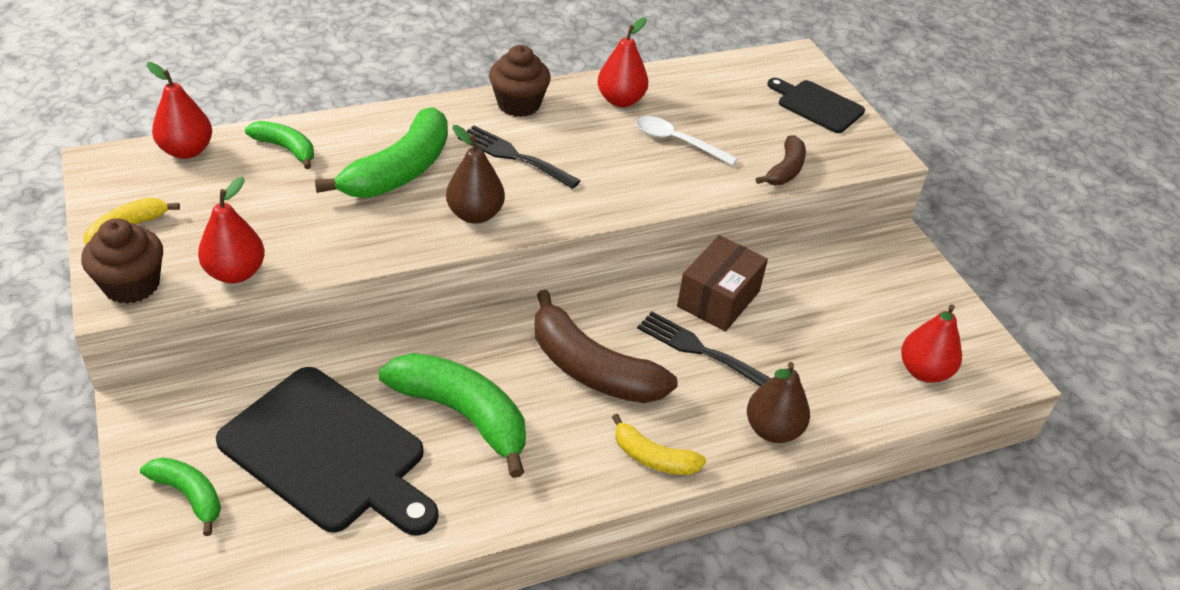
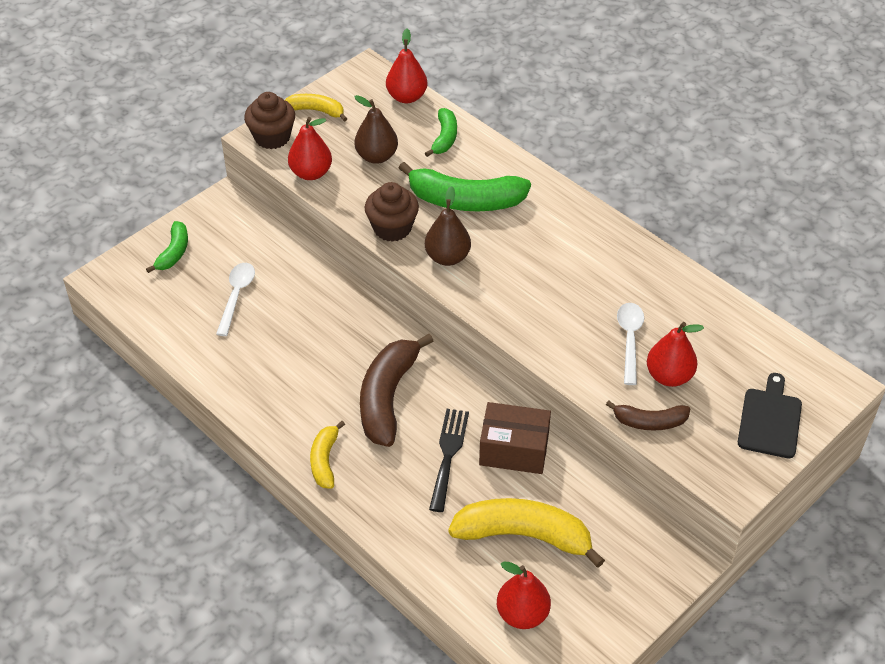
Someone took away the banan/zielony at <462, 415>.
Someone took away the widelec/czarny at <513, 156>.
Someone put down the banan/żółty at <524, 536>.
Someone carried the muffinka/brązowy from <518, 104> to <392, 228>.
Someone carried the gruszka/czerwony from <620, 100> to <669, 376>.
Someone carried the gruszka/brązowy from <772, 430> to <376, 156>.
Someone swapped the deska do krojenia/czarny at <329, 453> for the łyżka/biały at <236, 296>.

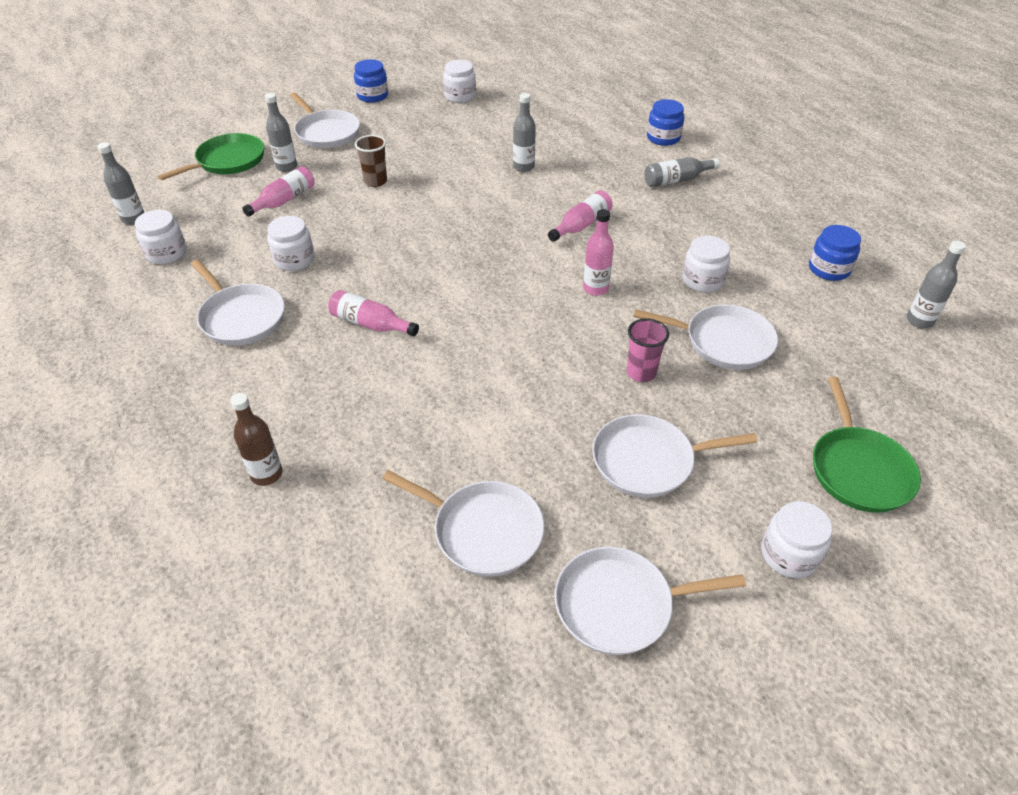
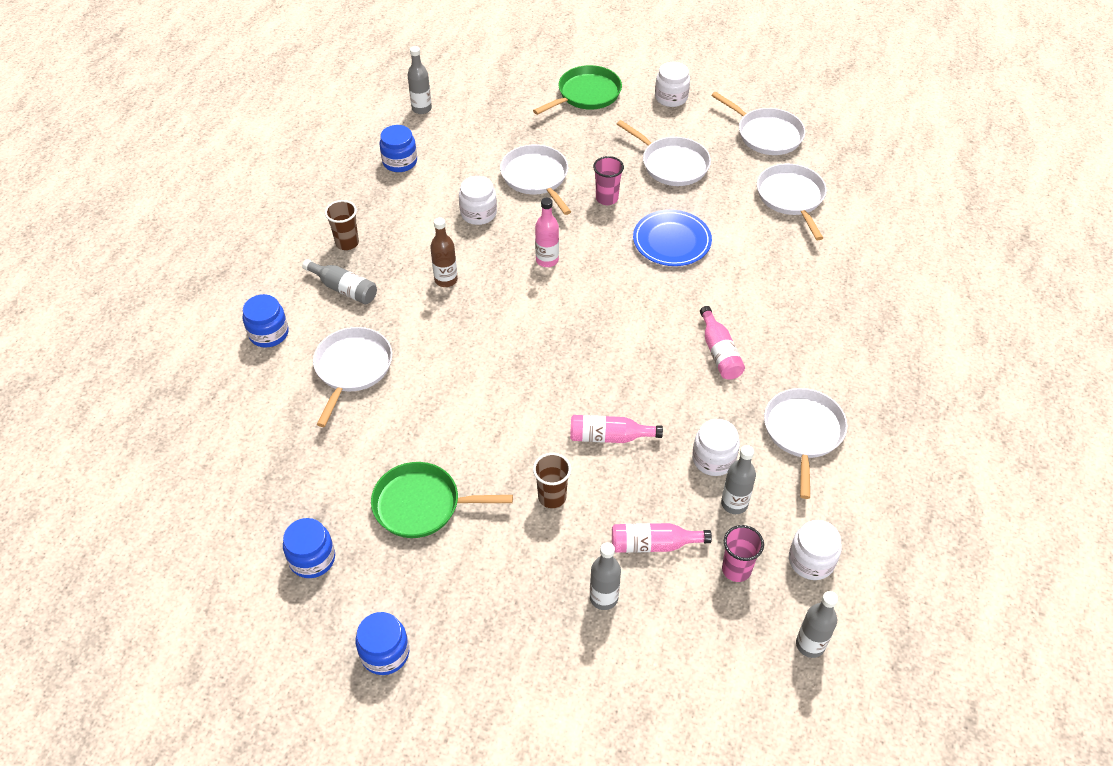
Someone put down the szklanka/brązowy at <347, 243>.
Someone put down the talerz/niebieski at <671, 241>.
Someone put down the szklanka/różowy at <736, 569>.
Someone carried the patelnia/zielony from <228, 161> to <421, 505>.
Someone carried the butelka/brązowy from <266, 474> to <446, 280>.
Someone carried the patelnia/biały from <326, 133> to <352, 368>.
Someone carried the butelka/szary from <523, 167> to <734, 504>.
Someone carried the butelka/różowy from <581, 225> to <609, 437>.
Someone repainted the słoik/biały at <460, 96>, which became the słoik/niebieski at <312, 559>.

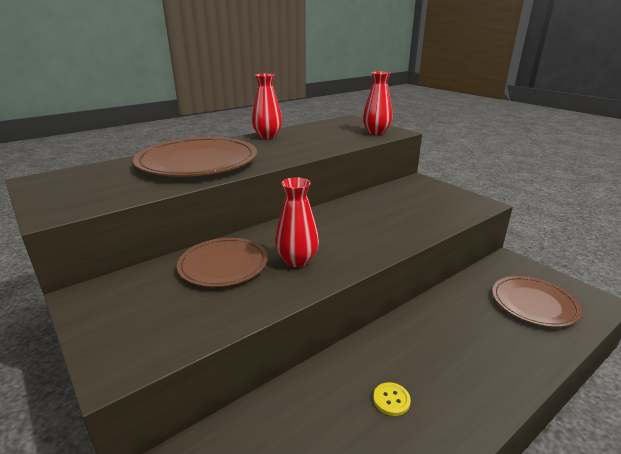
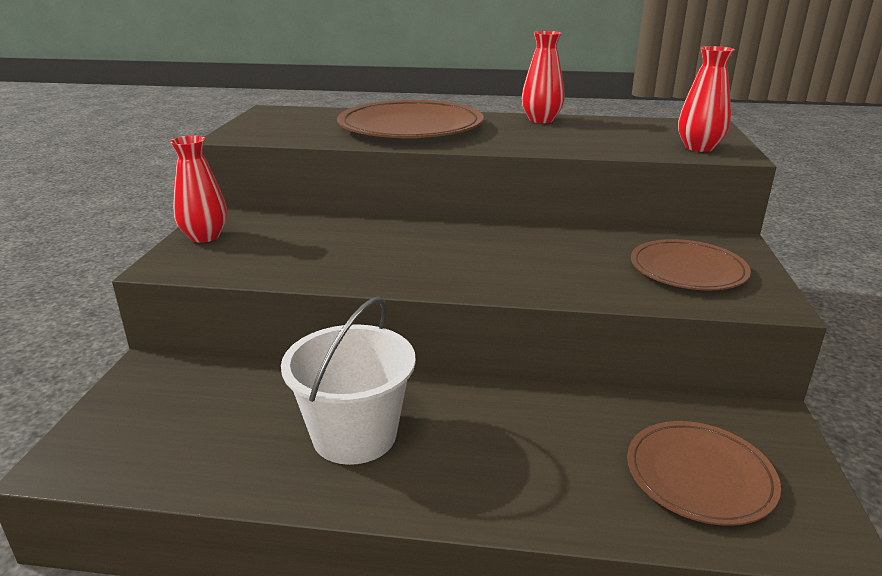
Someone carried the talerz/brązowy from <223, 265> to <688, 270>.
Someone carried the wazon/czerwony from <297, 260> to <205, 236>.
Someone swapped the guzik/żółty at <391, 400> for the wiadro/biały at <354, 435>.

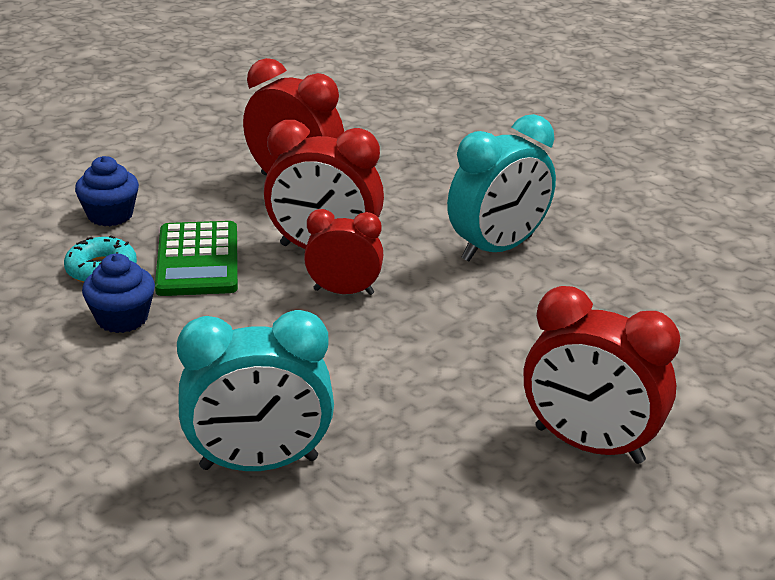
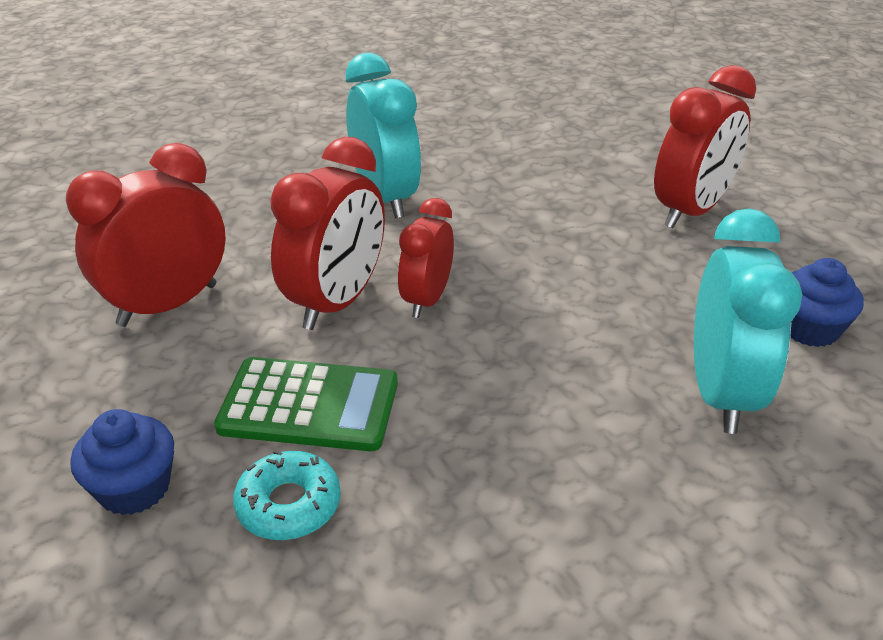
Someone carried the muffinka/niebieski from <122, 318> to <809, 329>.

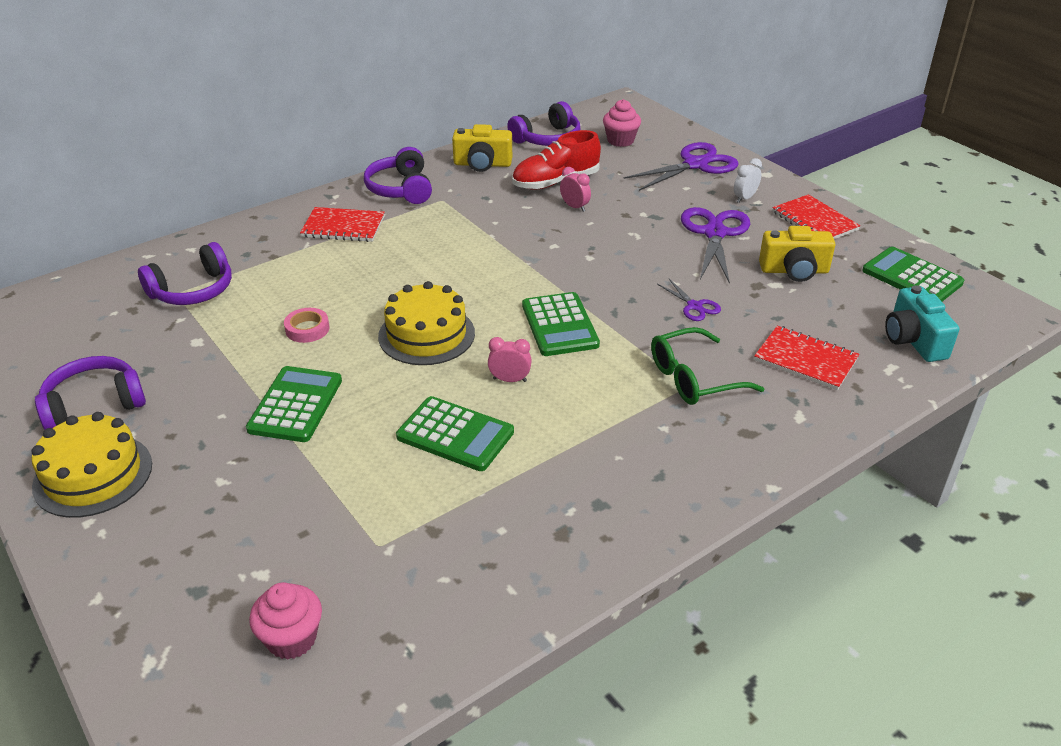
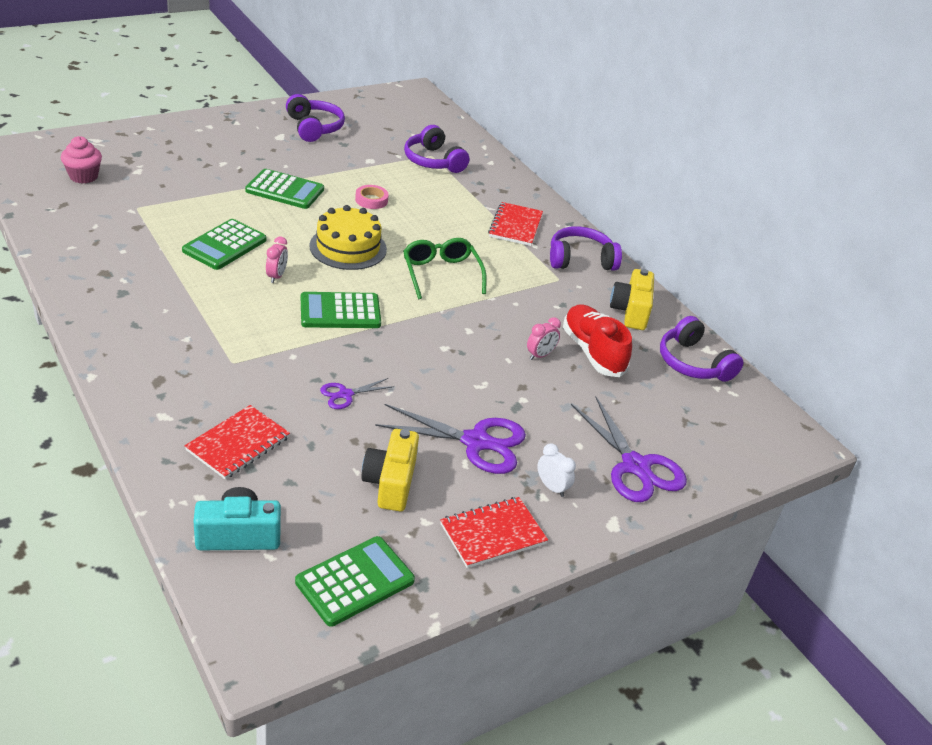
Someone took away the tort/żółty at <93, 475>.
Someone took away the muffinka/różowy at <620, 140>.
Someone carried the okulary/zielony from <694, 378> to <441, 274>.

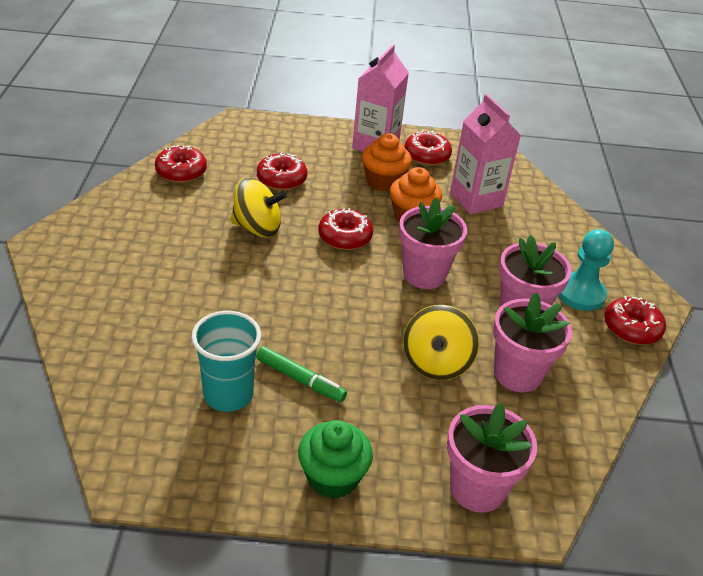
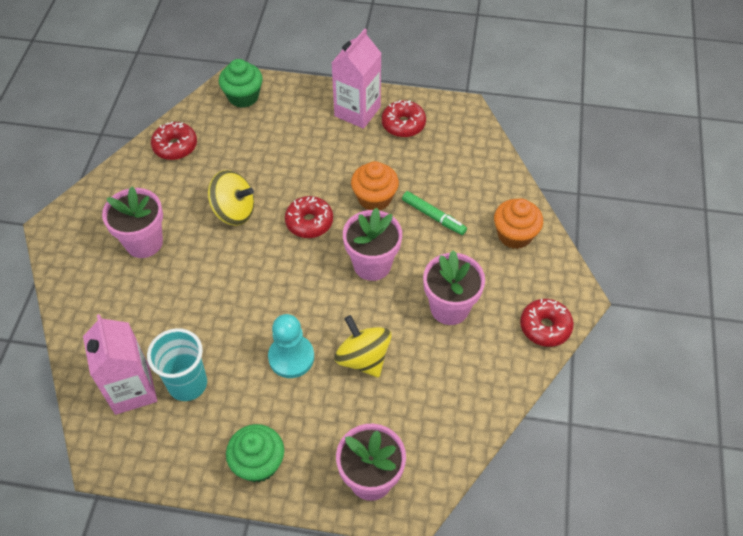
Someone took away the donut/czerwony at <281, 179>.
Someone put down the muffinka/zielony at <243, 96>.
Someone carried the flamaster/zielony from <300, 379> to <433, 216>.
Someone carried the muffinka/pomarańczowy from <383, 181> to <514, 235>.
Someone carried the karton mleka/różowy from <476, 199> to <132, 390>.
Someone carried the doniczka/różowy from <517, 374> to <144, 242>.
Someone carried the pionek/turkusowy from <580, 294> to <291, 357>.
Someone rotated the bączek/żółty at <436, 362> by 120 degrees clockwise.

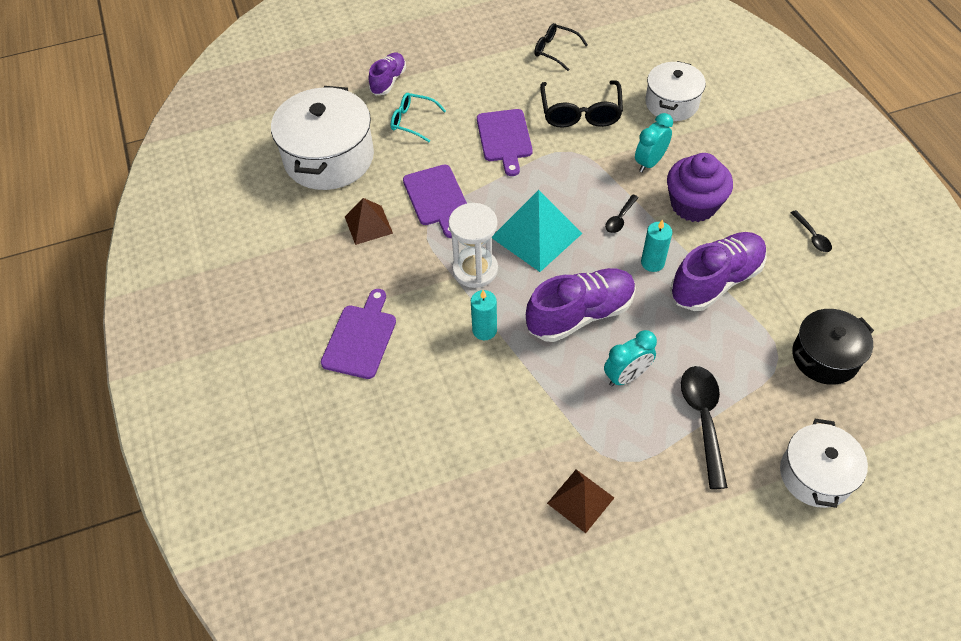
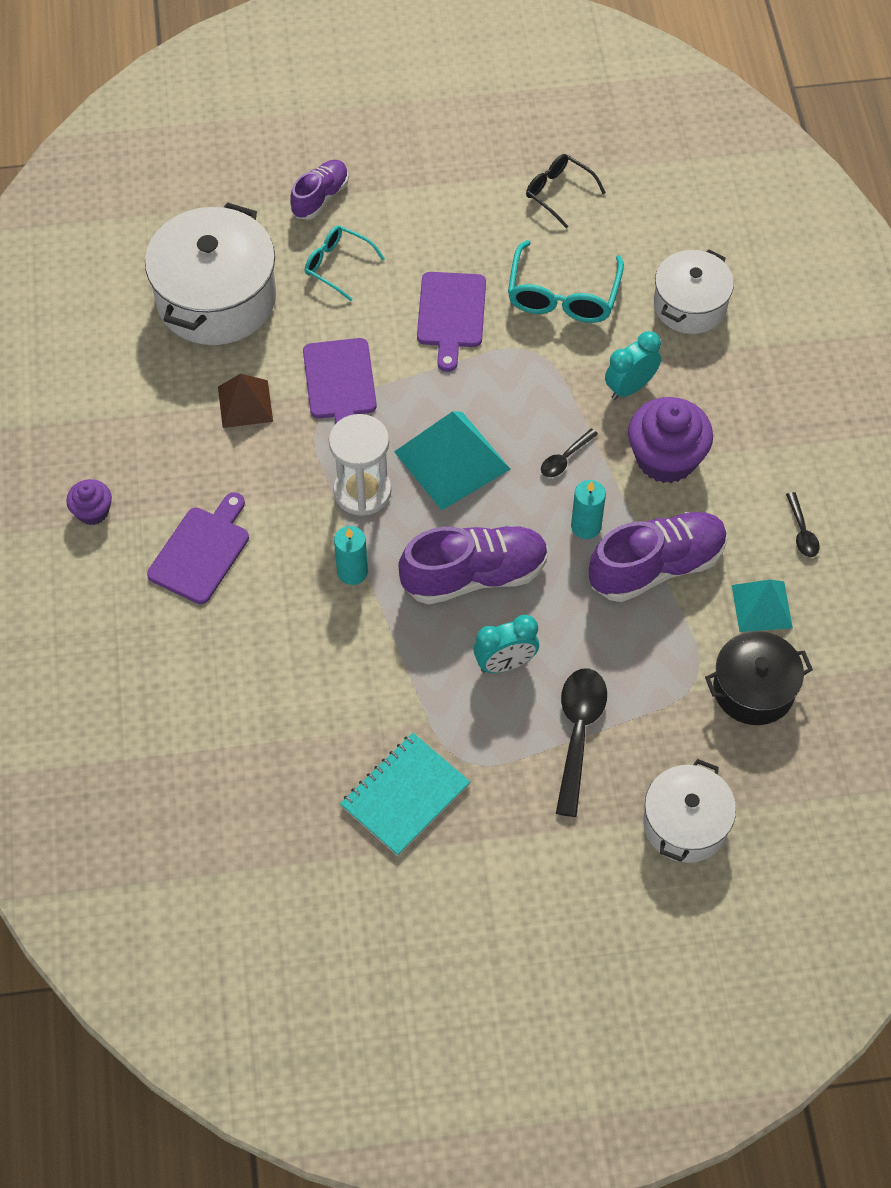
Someone put down the muffinka/fioletowy at <92, 511>.
Someone put down the piramida/turkusowy at <761, 606>.
Someone swapped the piramida/brązowy at <580, 500> for the zeszyt/turkusowy at <405, 795>.
Someone repainted the okulary/czarny at <580, 113>, which became the okulary/turkusowy at <563, 296>.

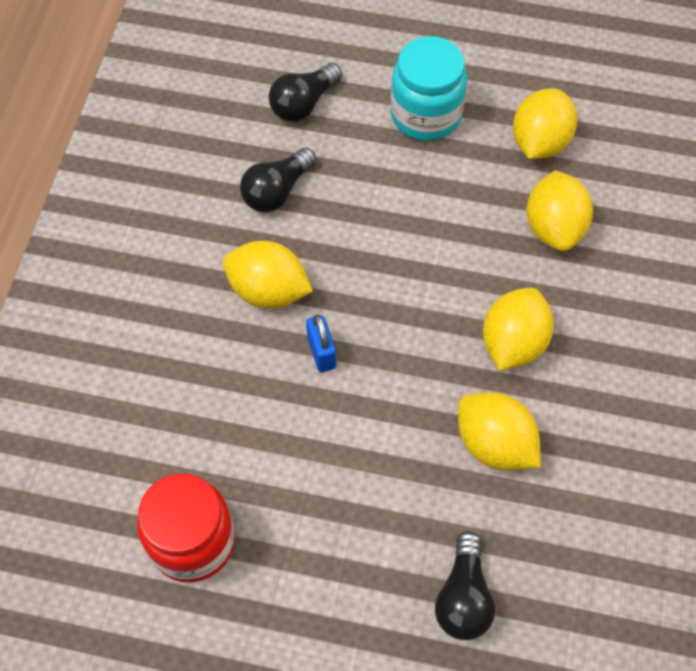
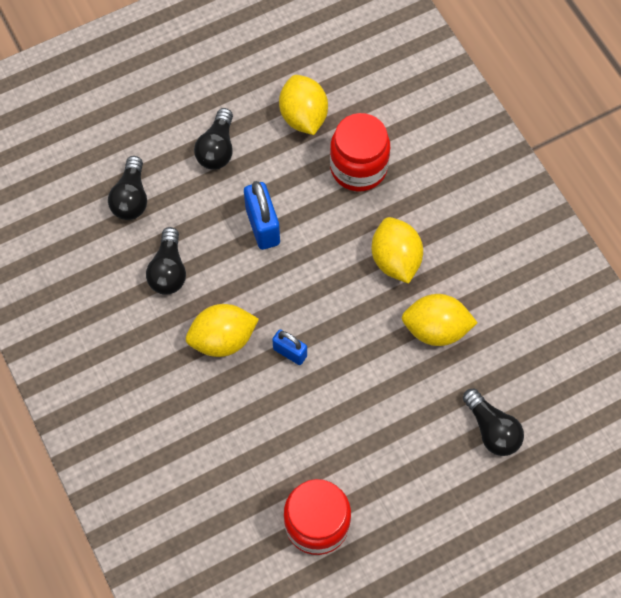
Someone put down the kłódka/niebieski at <263, 226>.
Someone swapped the słoik/turkusowy at <425, 115> for the żarówka/czarny at <217, 149>.
Someone swapped the cytryna/żółty at <554, 228> for the słoik/czerwony at <358, 167>.

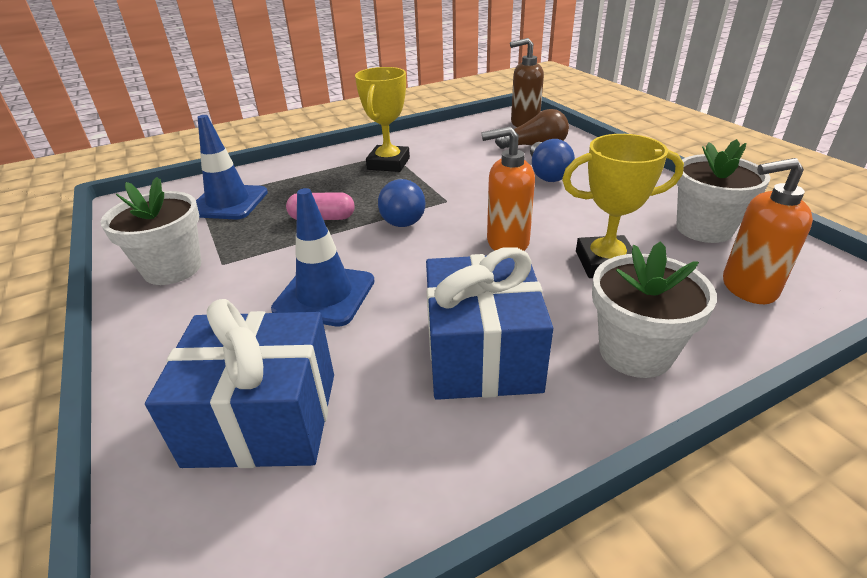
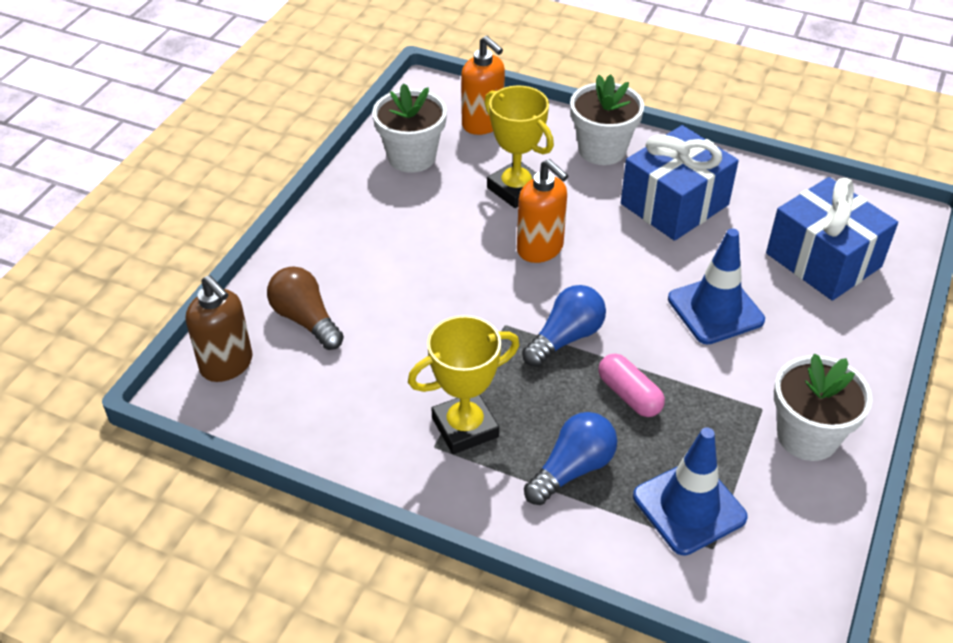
Someone carried the żarówka/niebieski from <547, 174> to <572, 469>.

